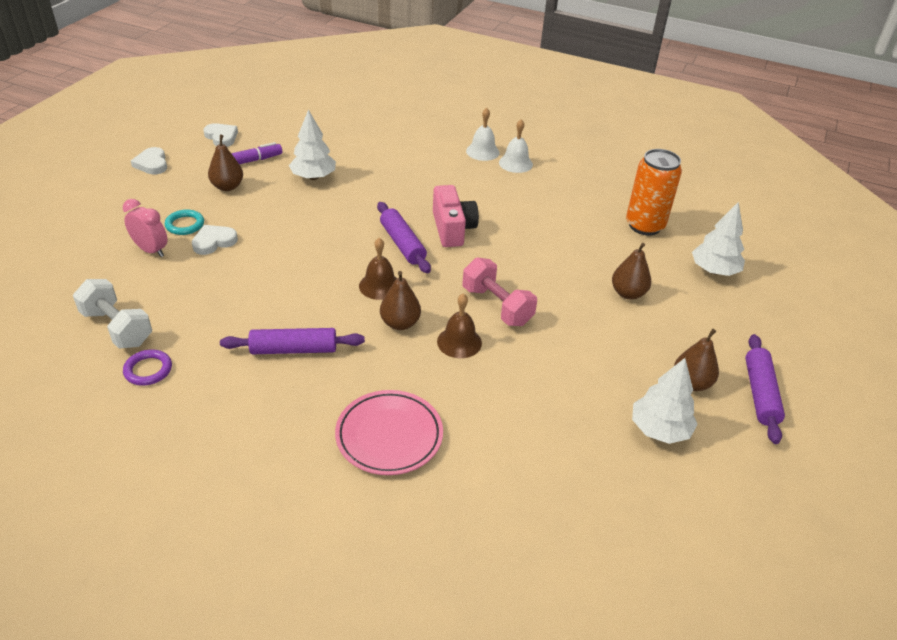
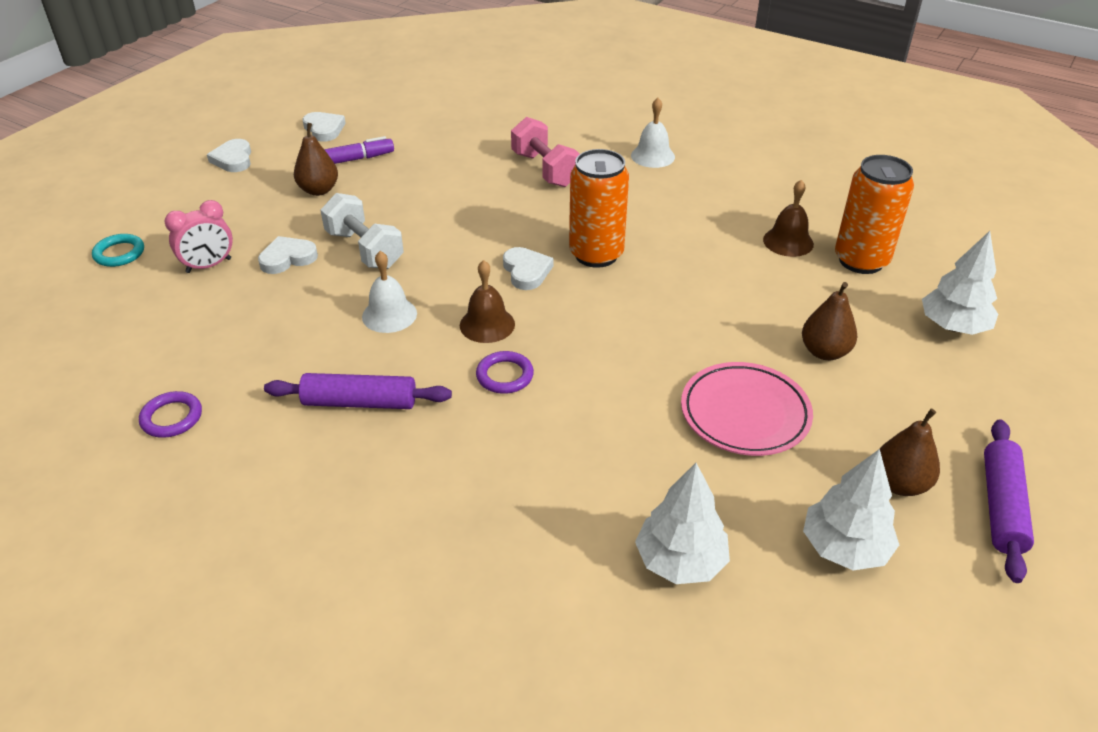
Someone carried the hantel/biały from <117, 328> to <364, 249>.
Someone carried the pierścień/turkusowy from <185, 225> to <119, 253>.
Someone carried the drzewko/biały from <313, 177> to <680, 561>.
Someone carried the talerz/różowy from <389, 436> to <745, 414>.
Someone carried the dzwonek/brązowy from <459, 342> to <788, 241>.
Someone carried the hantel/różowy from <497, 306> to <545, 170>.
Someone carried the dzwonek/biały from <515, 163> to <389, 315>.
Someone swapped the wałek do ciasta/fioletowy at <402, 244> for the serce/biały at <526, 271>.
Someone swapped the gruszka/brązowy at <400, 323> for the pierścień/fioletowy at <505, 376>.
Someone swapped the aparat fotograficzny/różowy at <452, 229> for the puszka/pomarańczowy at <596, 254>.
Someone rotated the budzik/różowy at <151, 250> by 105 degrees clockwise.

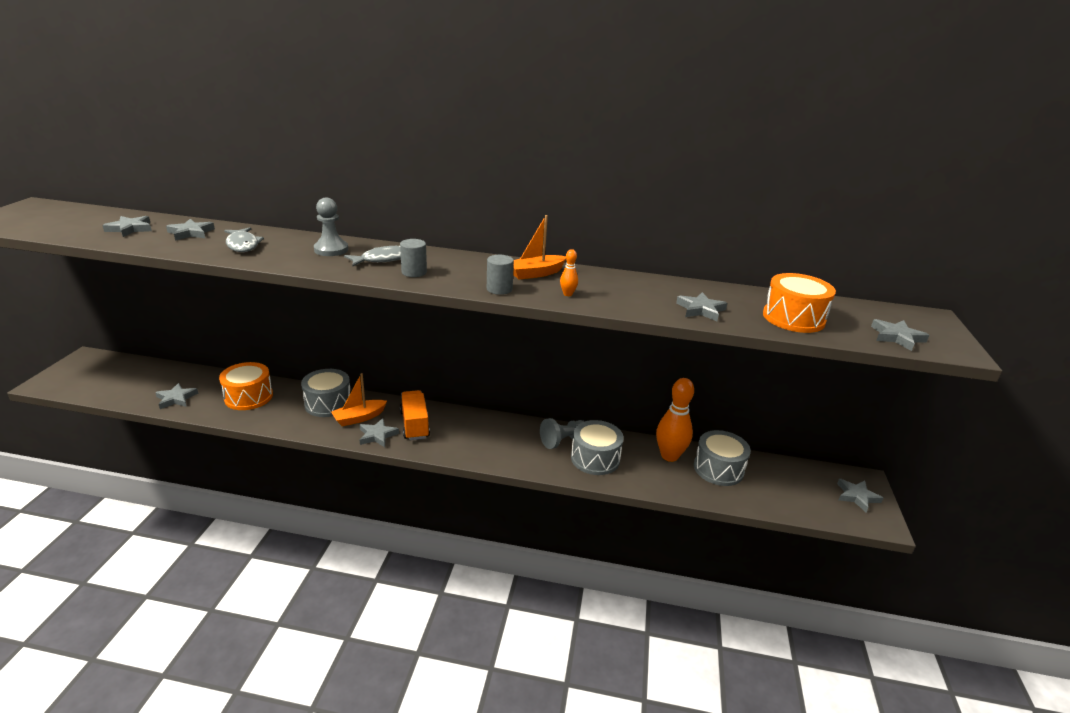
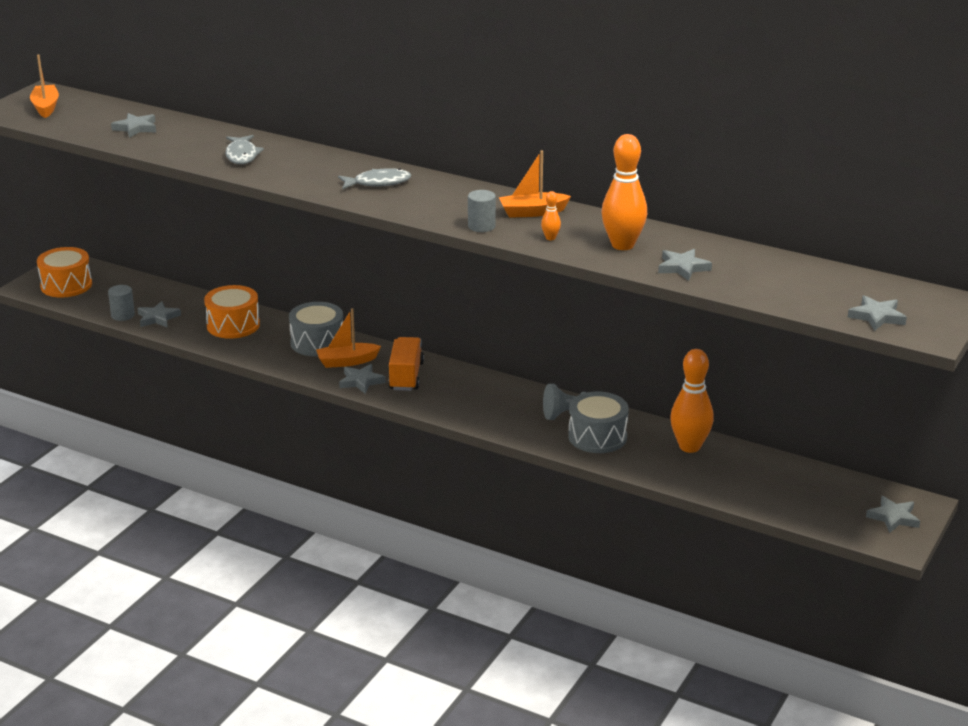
Someone took away the gwiazda/szary at <191, 233>.
Someone took away the pionek/szary at <331, 250>.
Someone took away the bęben/szary at <718, 469>.
Someone put down the łódka/pomarańczowy at <46, 107>.
Someone put down the kręgiel/pomarańczowy at <622, 245>.
Someone carried the walec/szary from <414, 272> to <123, 315>.
Someone carried the bęben/pomarańczowy from <793, 318> to <66, 285>.

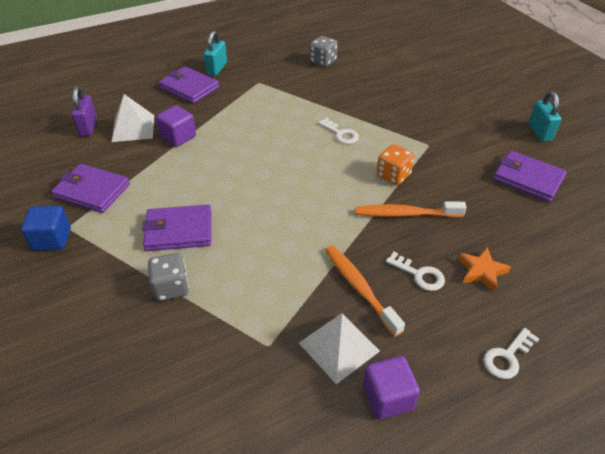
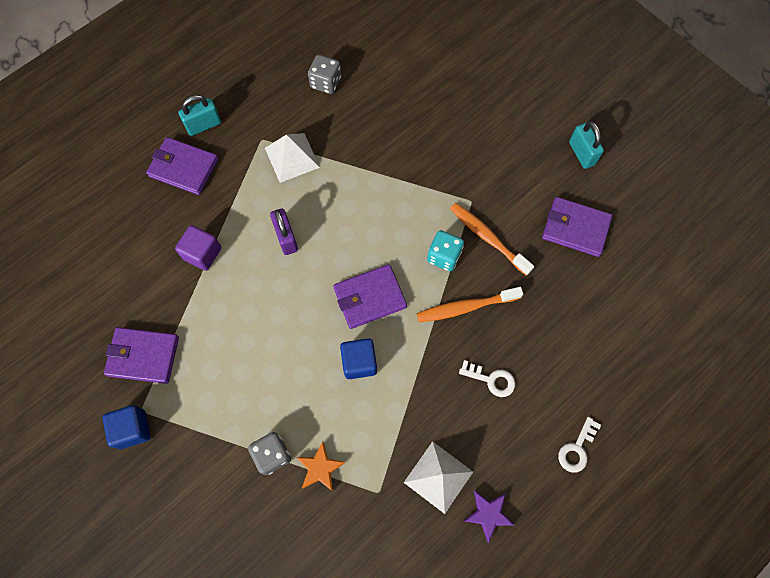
Someone took away the klucz/biały at <340, 134>.
Someone put down the sześcian/niebieski at <359, 362>.
Someone carried the kłódka/fioletowy from <88, 127> to <286, 238>.
Someone carried the piramida/biały from <133, 128> to <292, 157>.
Someone carried the portfel/fioletowy from <179, 231> to <370, 298>.
Someone carried the szczoteczka do zębów/pomarańczowy from <359, 288> to <487, 237>.
Someone carried the gwiazda/pomarańczowy from <481, 271> to <320, 468>.
Someone swapped the sześcian/fioletowy at <387, 397> for the gwiazda/fioletowy at <488, 514>.
Someone repainted the kostka do gry/pomarańczowy at <393, 175>, which became the kostka do gry/turkusowy at <444, 256>.
Someone rotated the kłódka/turkusowy at <217, 69> by 60 degrees clockwise.

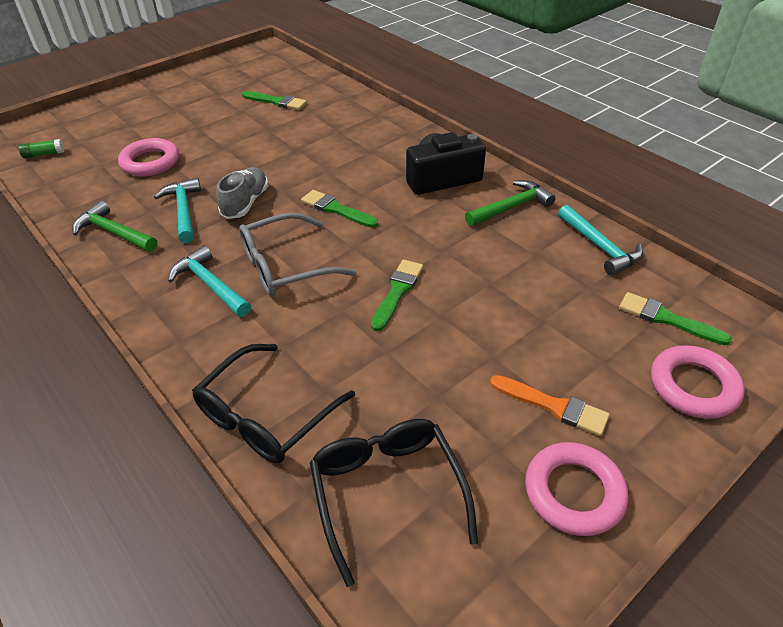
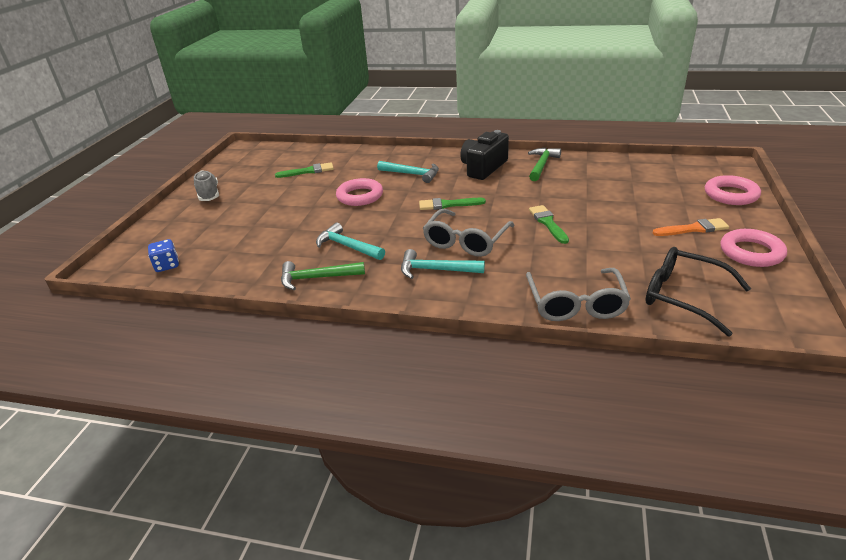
Someone took away the pędzel/zielony at <666, 319>.
Someone carried the pierścień/różowy from <150, 162> to <360, 196>.
Someone carried the but/szary from <245, 203> to <209, 194>.
Someone carried the młotek/turkusowy from <600, 247> to <412, 174>.
Someone swapped the klej w sztyfcie/zielony at <44, 154> for the kostka do gry/niebieski at <167, 265>.
Someone repainted the okulary/czarny at <266, 416>, which became the okulary/szary at <576, 304>.

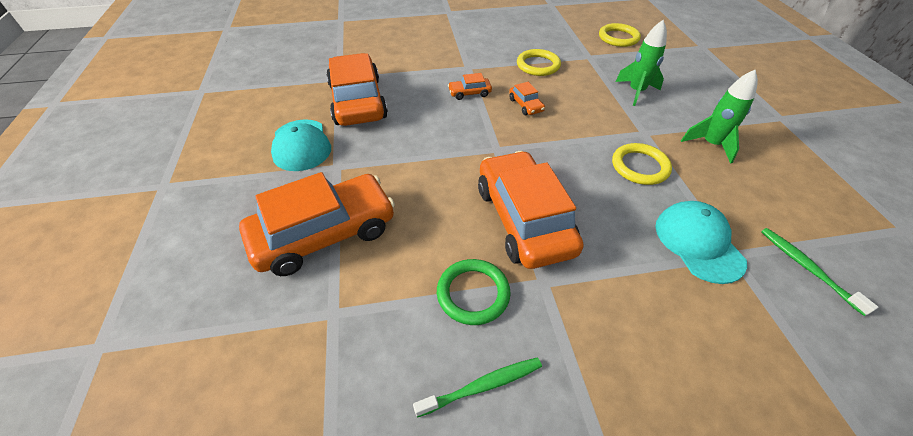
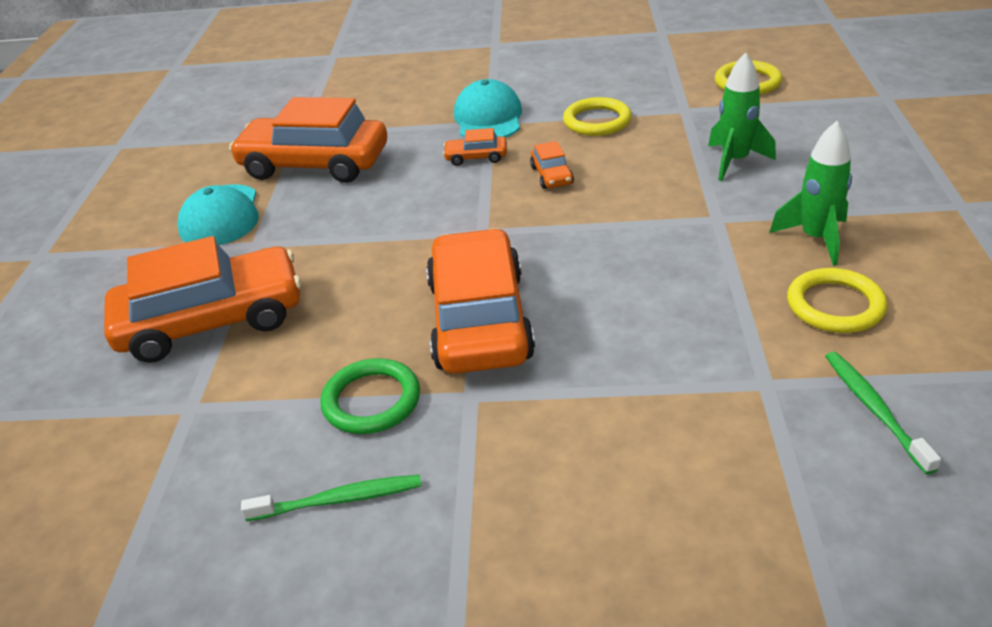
Someone carried the pierścień/żółty from <640, 166> to <835, 305>.
Someone carried the czapka/turkusowy from <698, 243> to <488, 118>.
Someone rotated the samochód/pomarańczowy at <357, 101> by 75 degrees counterclockwise.

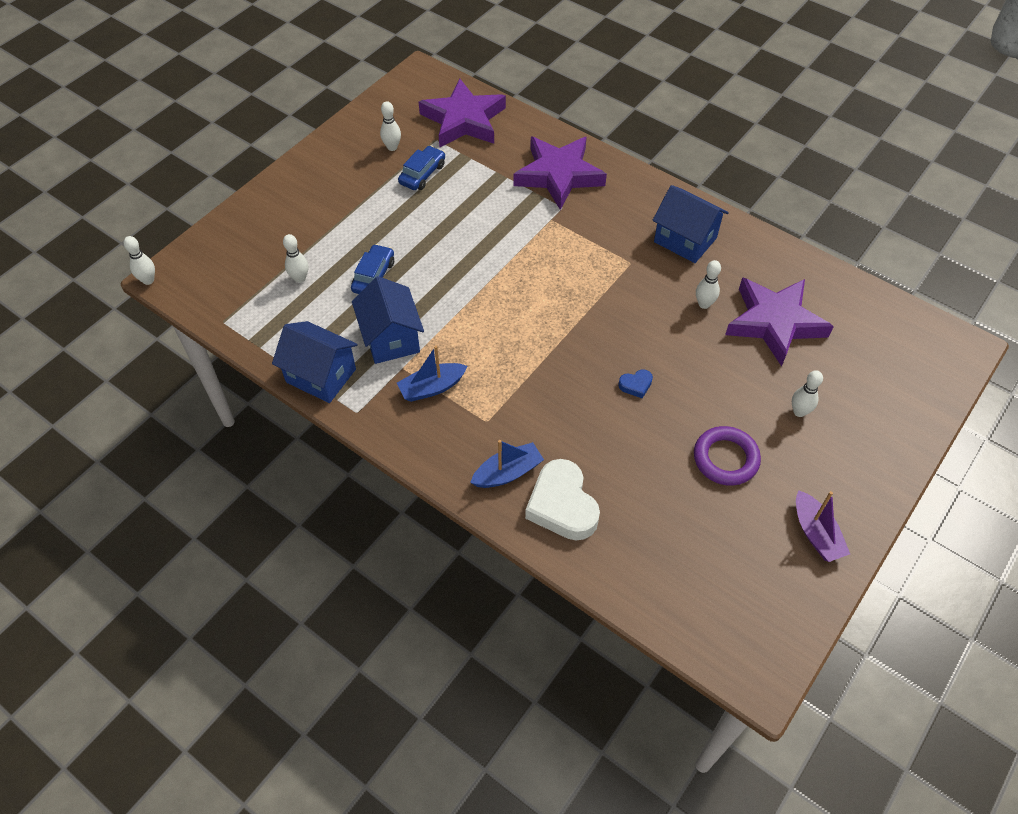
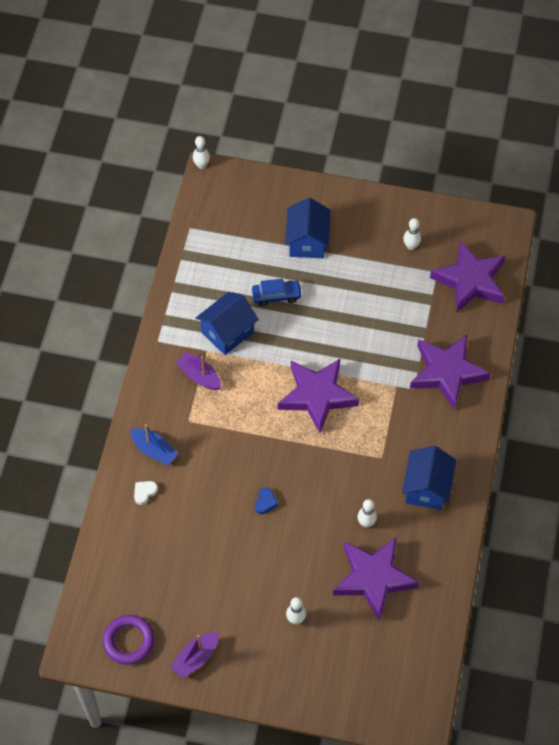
Someone took away the kręgiel/biały at <300, 278>.
Someone took away the samochód/niebieski at <422, 174>.
Someone put down the gwiazda/fioletowy at <317, 396>.
Someone carried the domek/niebieski from <321, 376> to <307, 241>.
Someone carried the pierścień/fioletowy from <725, 459> to <129, 641>.
Someone repainted the łódka/niebieski at <432, 387>, which became the łódka/fioletowy at <199, 376>.
Someone rotated the serce/niebieski at <636, 385> by 120 degrees counterclockwise.
Someone scaled the serce/biały at <562, 505> by 0.45.

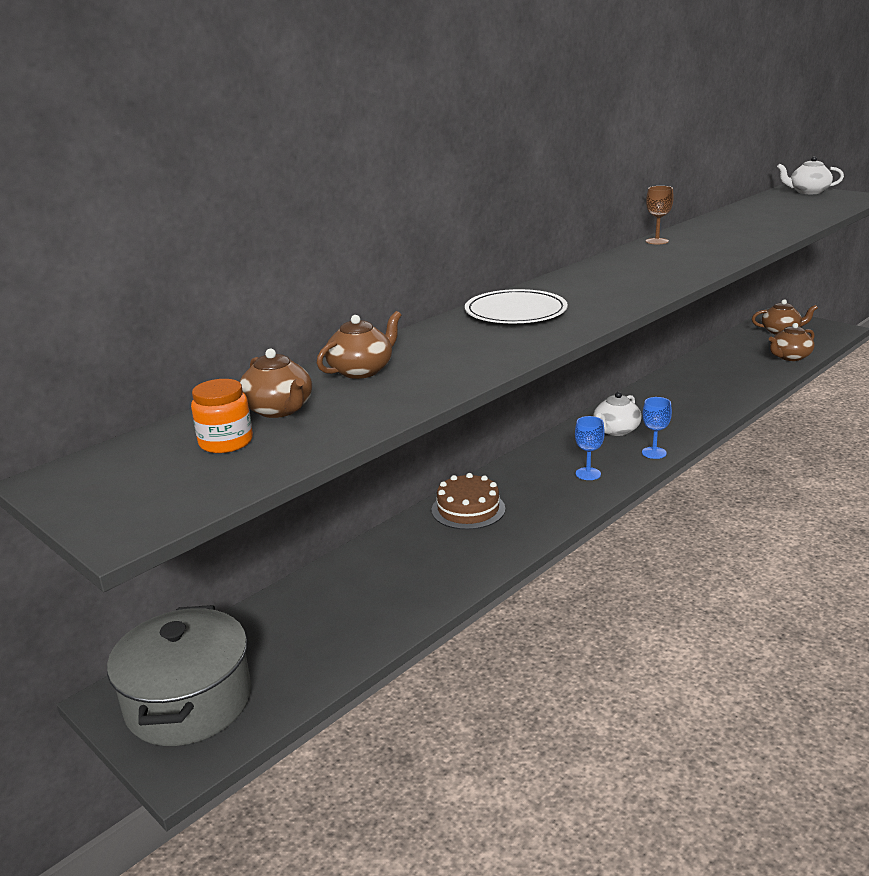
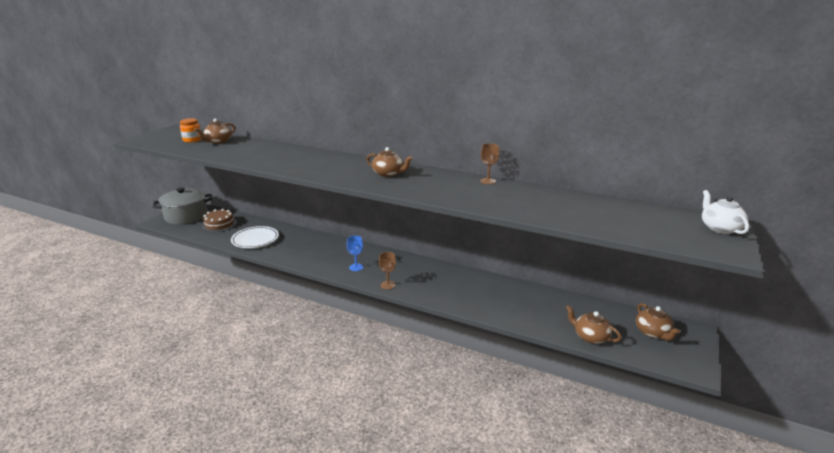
Someone took away the imbryk/biały at <616, 430>.
Someone carried the imbryk/brązowy from <361, 370> to <388, 174>.
Someone carried the tort/brązowy from <468, 509> to <219, 224>.
Someone carried the talerz/biały from <515, 312> to <255, 239>.
Someone repainted the kielich/niebieski at <654, 453>, which became the kielich/brązowy at <388, 285>.

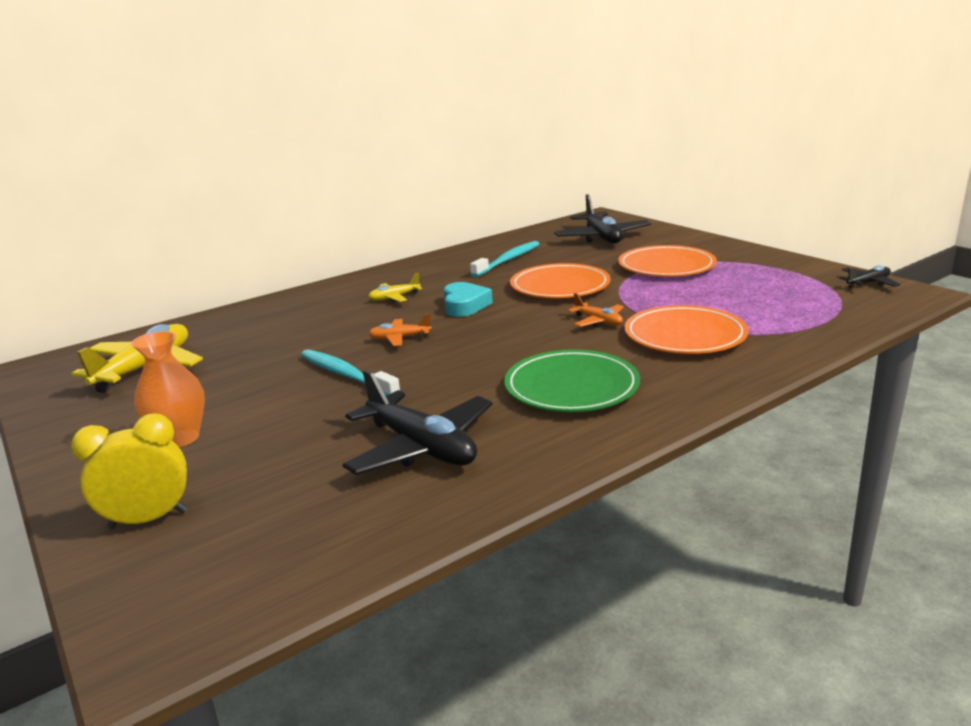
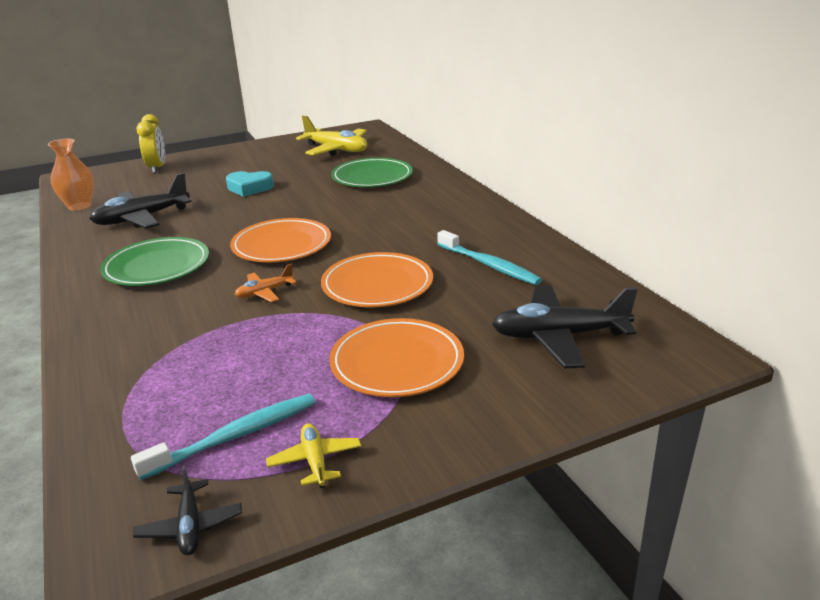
Someone took away the samolot/pomarańczowy at <400, 338>.
Someone put down the talerz/zielony at <372, 177>.
Someone carried the wazon/pomarańczowy from <180, 438> to <79, 206>.
Someone carried the szczoteczka do zębów/turkusowy from <346, 375> to <235, 436>.
Someone carried the samolot/żółty from <394, 297> to <315, 461>.
Someone carried the serce/turkusowy from <464, 305> to <249, 188>.
Someone carried the talerz/pomarańczowy from <684, 335> to <282, 245>.

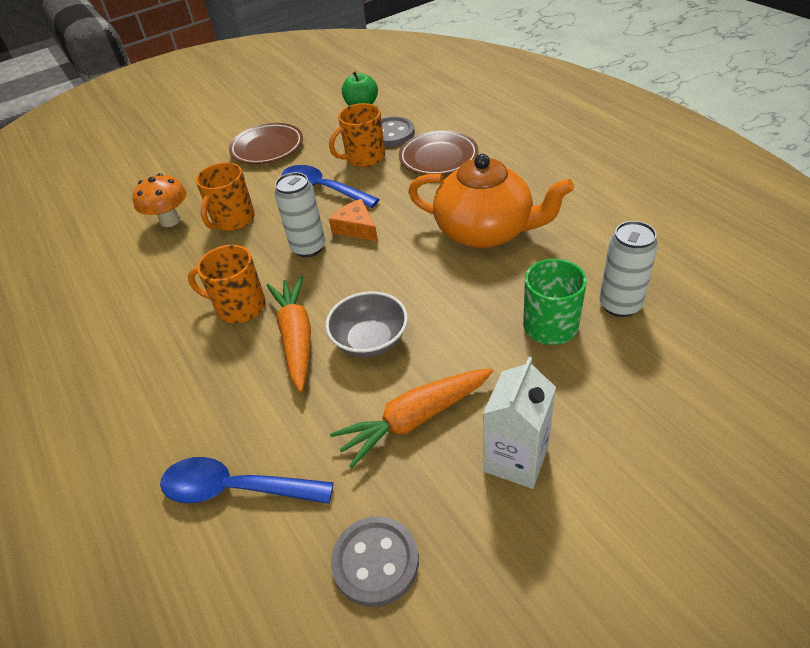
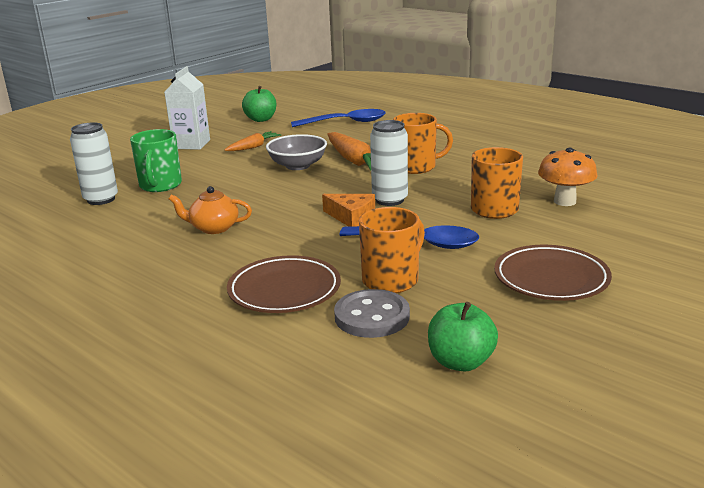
Someone swapped the guzik/szary at <375, 562> for the jabłko/zielony at <261, 119>.
Someone scaled the marchewka/pomarańczowy at <415, 419> by 0.60.
Someone scaled the imbryk/pomarańczowy at <485, 231> by 0.49.

